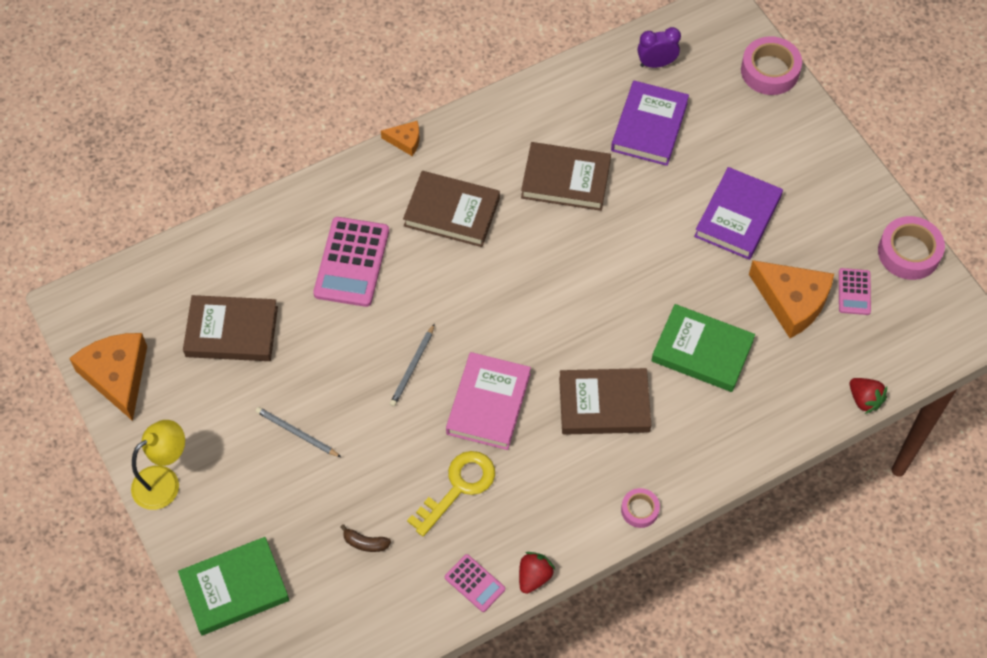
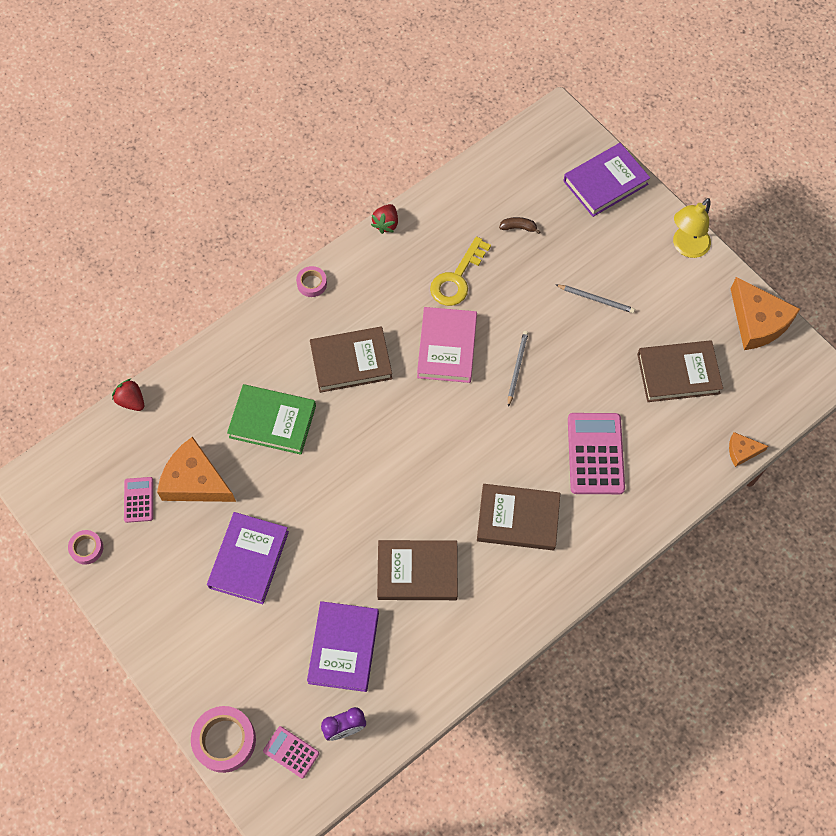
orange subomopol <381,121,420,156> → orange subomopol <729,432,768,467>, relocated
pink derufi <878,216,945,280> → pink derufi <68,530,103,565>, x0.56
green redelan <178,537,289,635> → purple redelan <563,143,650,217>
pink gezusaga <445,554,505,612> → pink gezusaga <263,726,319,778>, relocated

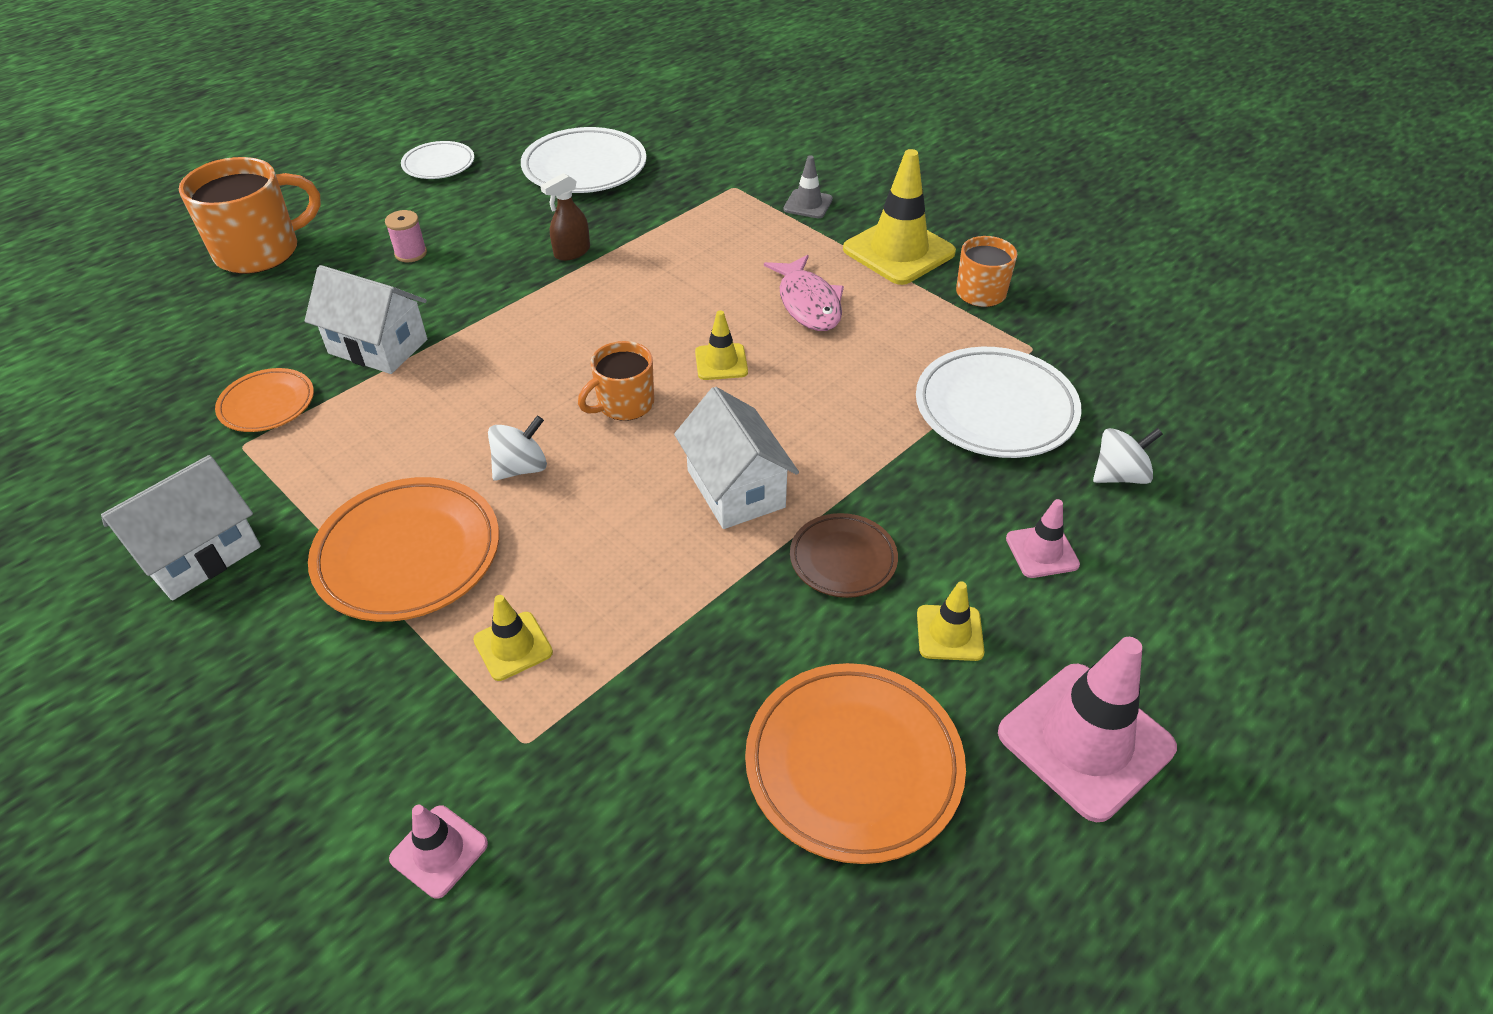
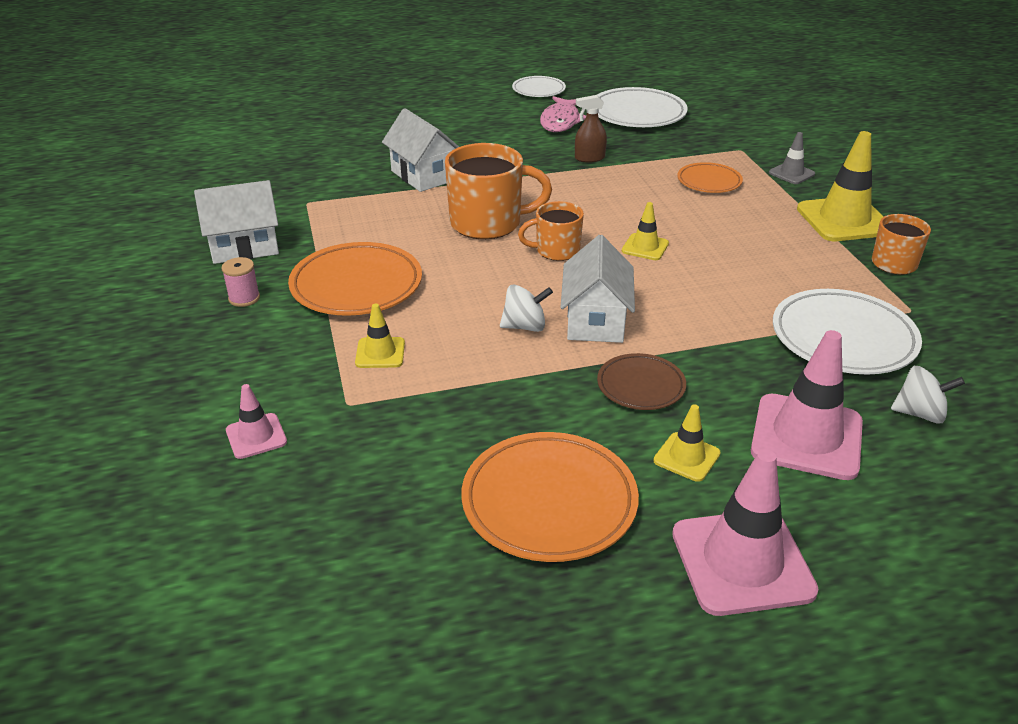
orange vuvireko <179,157,321,274> → orange vuvireko <445,143,552,239>, relocated
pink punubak <385,210,427,262> → pink punubak <221,257,260,307>, relocated
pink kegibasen <764,255,844,331> → pink kegibasen <540,96,586,132>, relocated
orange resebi <215,368,314,432> → orange resebi <677,162,743,193>, relocated
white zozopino <488,415,547,481> → white zozopino <500,285,553,332>, relocated
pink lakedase <1006,499,1080,578> → pink lakedase <751,330,863,480>, x1.96

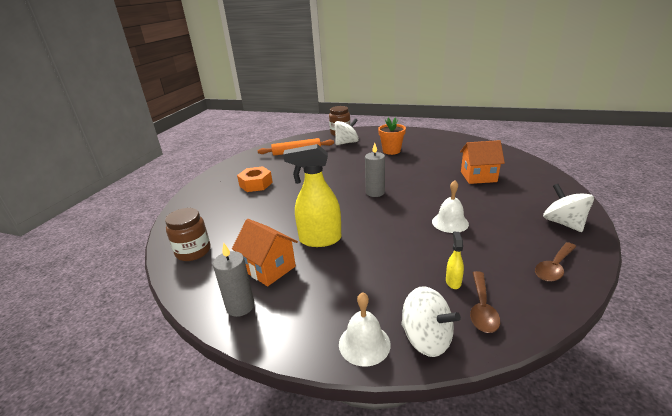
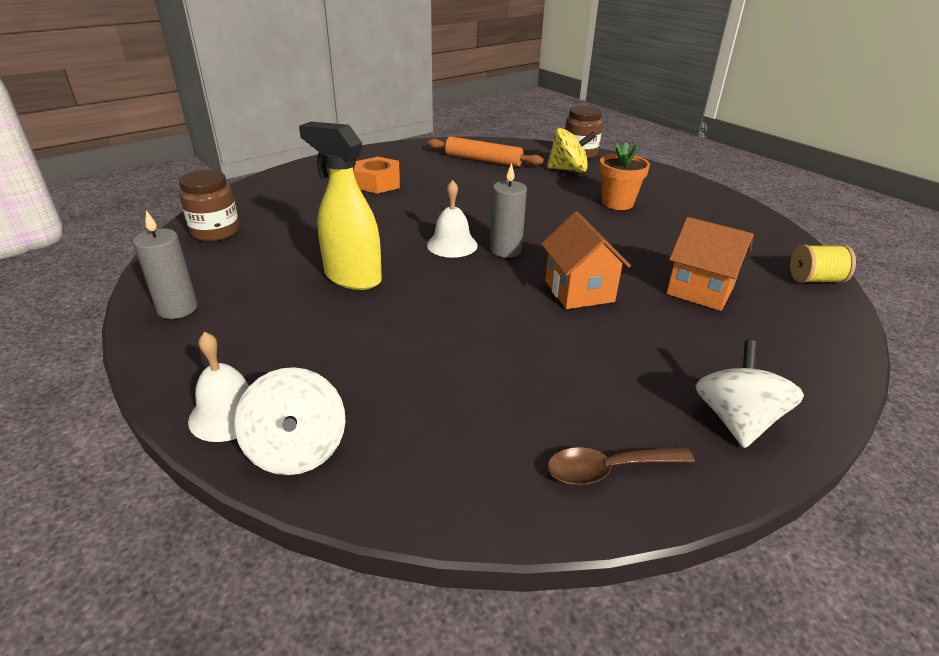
white zozopino <334,118,359,145> → yellow zozopino <547,128,596,173>
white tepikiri <432,180,469,233> → white tepikiri <427,180,478,258>, relocated
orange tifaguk <232,219,298,286> → orange tifaguk <541,212,631,309>, relocated
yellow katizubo <446,232,464,289> → -
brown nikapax <470,271,500,333> → -
- → yellow punubak <790,245,856,283>

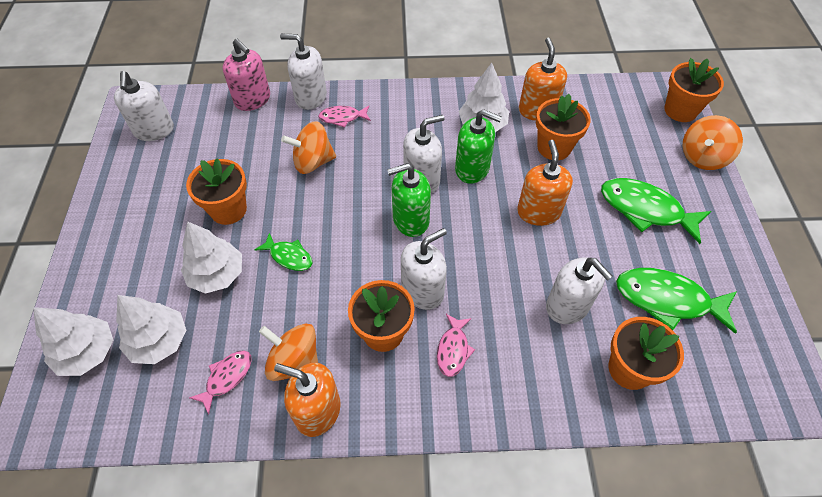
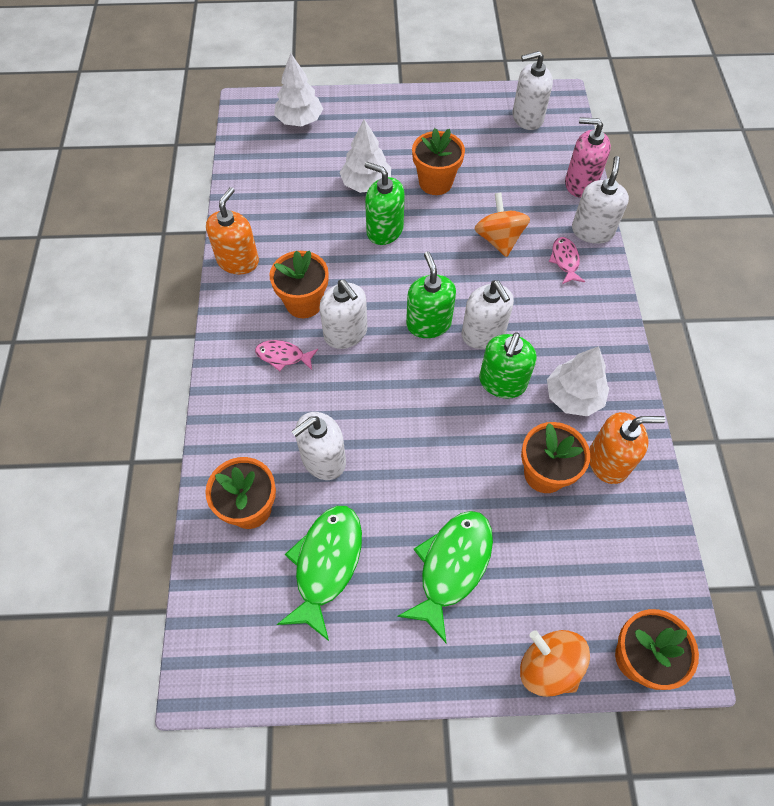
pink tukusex <223,39,270,111> → pink tukusex <565,117,611,198>, 60 degrees clockwise
orange tukusex <517,140,573,226> → -
green kegibasen <255,233,312,271> → green tukusex <365,162,405,245>
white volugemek <116,295,187,364> → -
orange zozopino <259,324,318,381> → -
pink kegibasen <189,350,252,414> → -

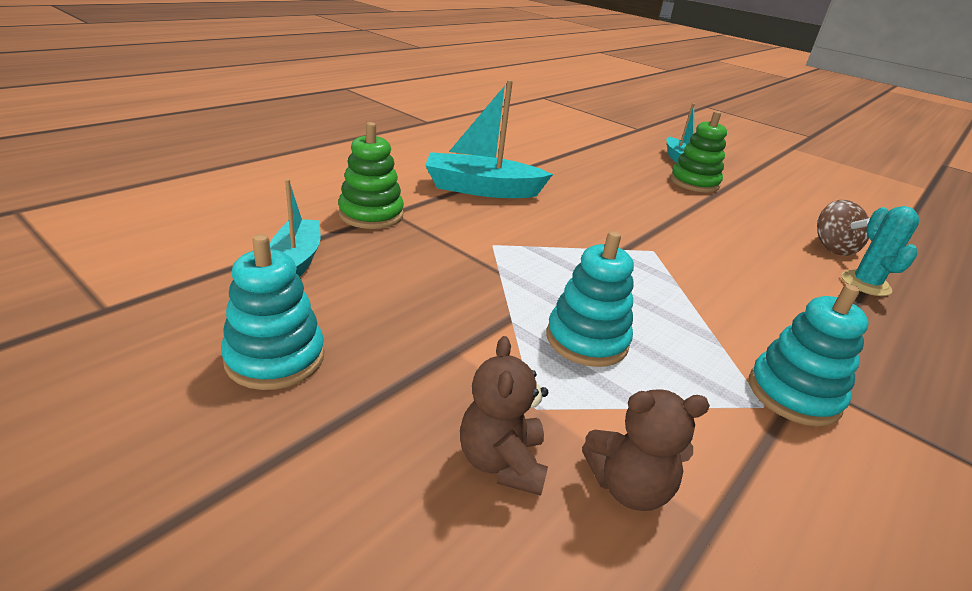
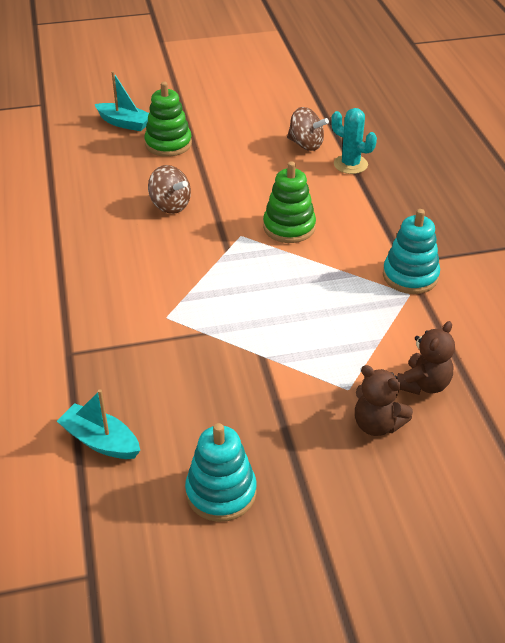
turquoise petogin <425,80,553,198> → -
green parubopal <338,122,404,229> → green parubopal <263,161,316,243>, relocated
turquoise parubopal <547,231,634,367> → -
- → brown zozopino <148,165,191,214>

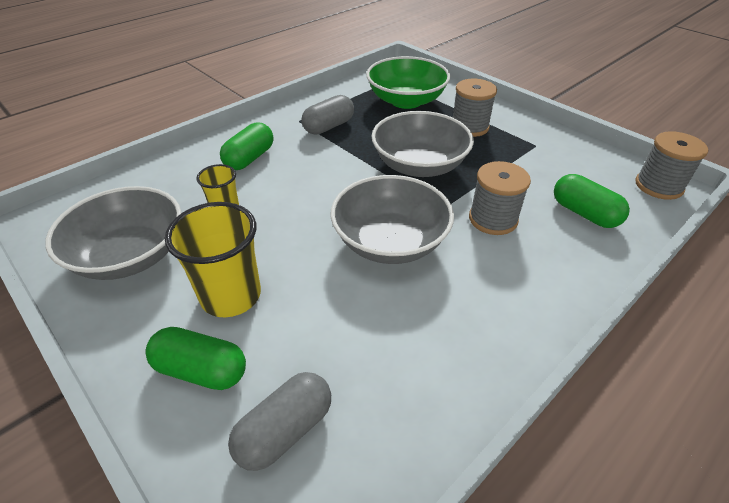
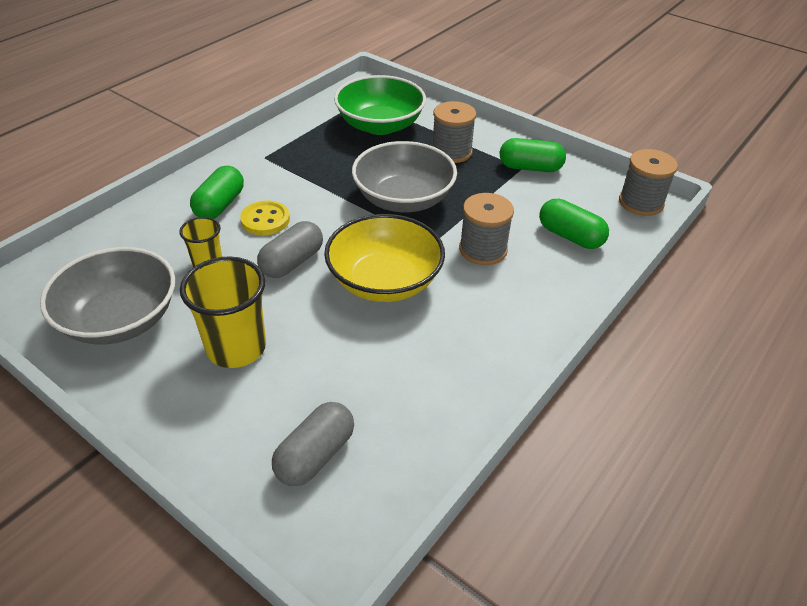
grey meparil <301,95,354,135> → grey meparil <257,221,323,278>, relocated
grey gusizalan <330,175,454,264> → yellow gusizalan <324,214,445,302>
green meparil <146,327,246,390> → green meparil <500,138,566,172>, relocated
- → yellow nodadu <240,201,290,235>

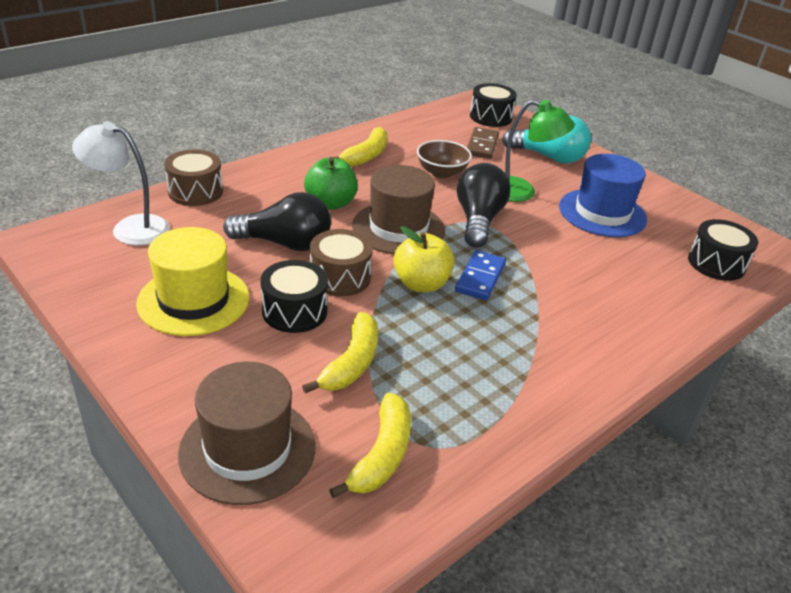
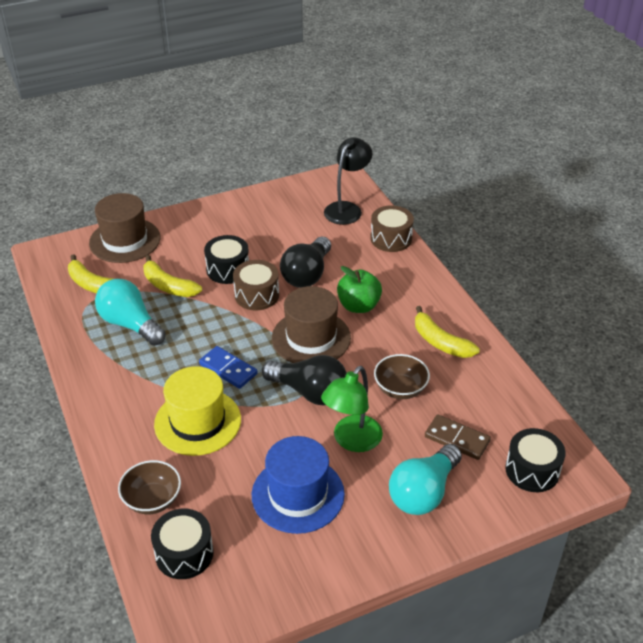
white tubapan <72,121,170,245> → black tubapan <324,137,372,225>
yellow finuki <394,226,454,293> → -
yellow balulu <136,227,249,336> → yellow balulu <154,366,241,456>, relocated
- → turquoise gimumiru <95,279,166,346>
- → brown gusizalan <118,460,181,514>

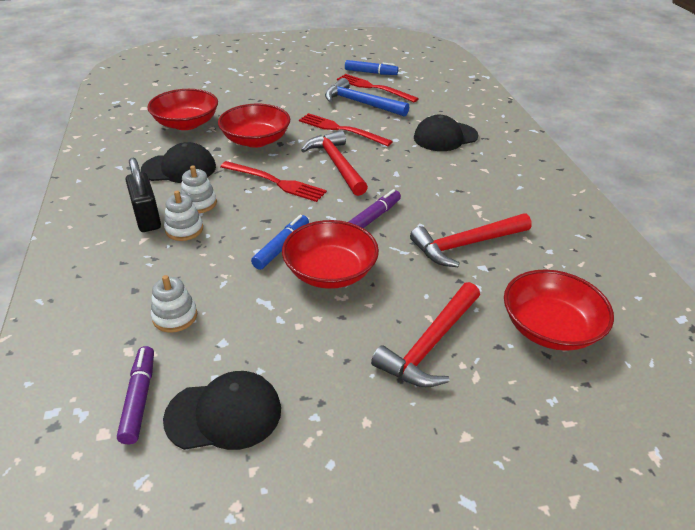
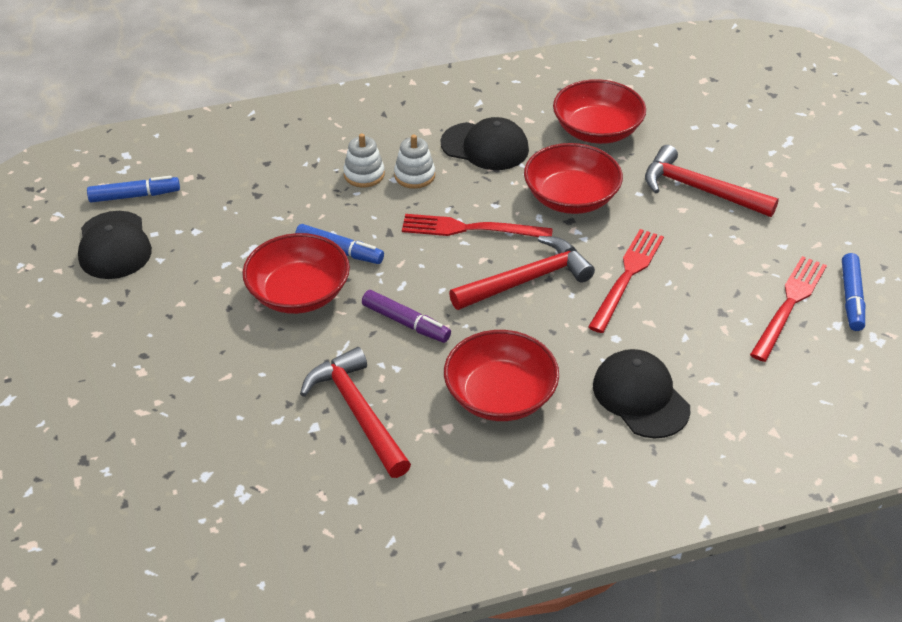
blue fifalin <325,78,409,117> → -
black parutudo <141,142,216,183> → black parutudo <441,117,529,170>, 60 degrees counterclockwise
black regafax <126,158,161,232> → -
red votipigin <220,161,327,202> → red votipigin <402,214,553,237>, 75 degrees clockwise
red gusizalan <504,269,614,351> → red gusizalan <444,330,559,421>, relocated
white parubopal <151,275,197,333> → -
red fifalin <371,282,480,388> → red fifalin <645,145,779,217>, relocated
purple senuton <117,346,154,444> → blue senuton <87,176,180,203>

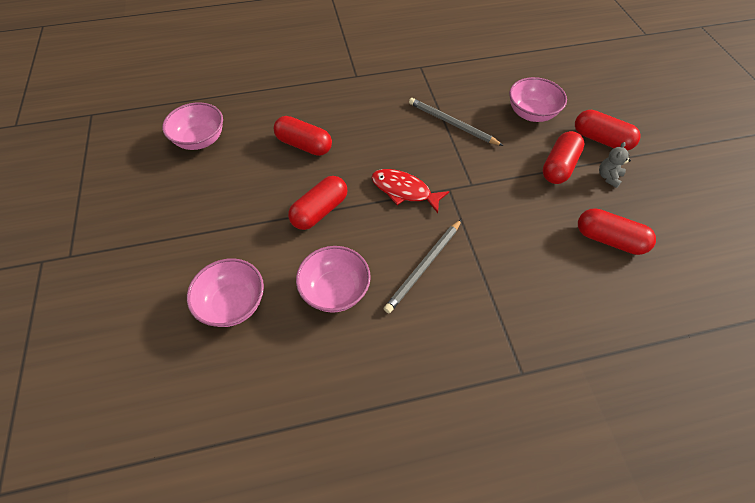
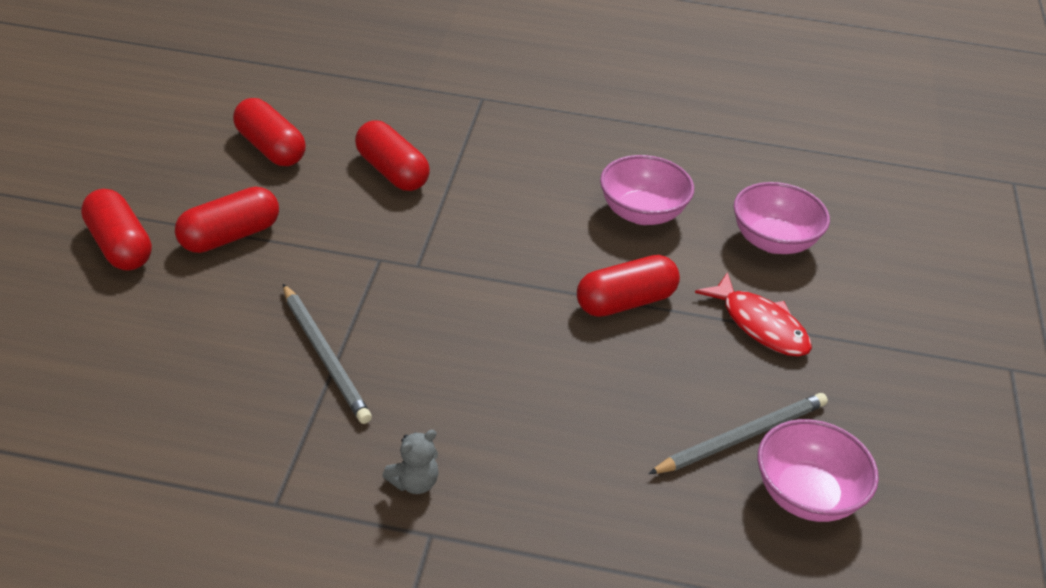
pink gusizalan <509,77,567,122> → -
red meparil <274,116,332,156> → red meparil <355,120,430,191>, relocated
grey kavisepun <599,142,631,188> → grey kavisepun <382,430,438,494>, relocated
red kegibasen <371,169,449,213> → red kegibasen <695,272,812,357>, relocated
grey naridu <383,219,462,313> → grey naridu <648,393,828,474>, relocated

